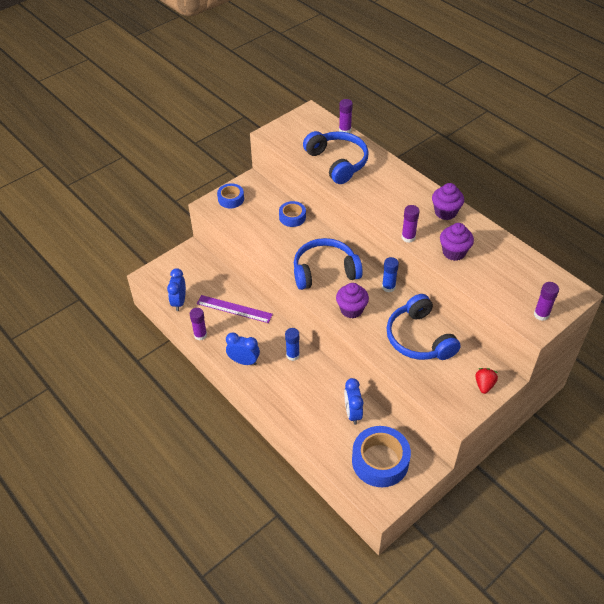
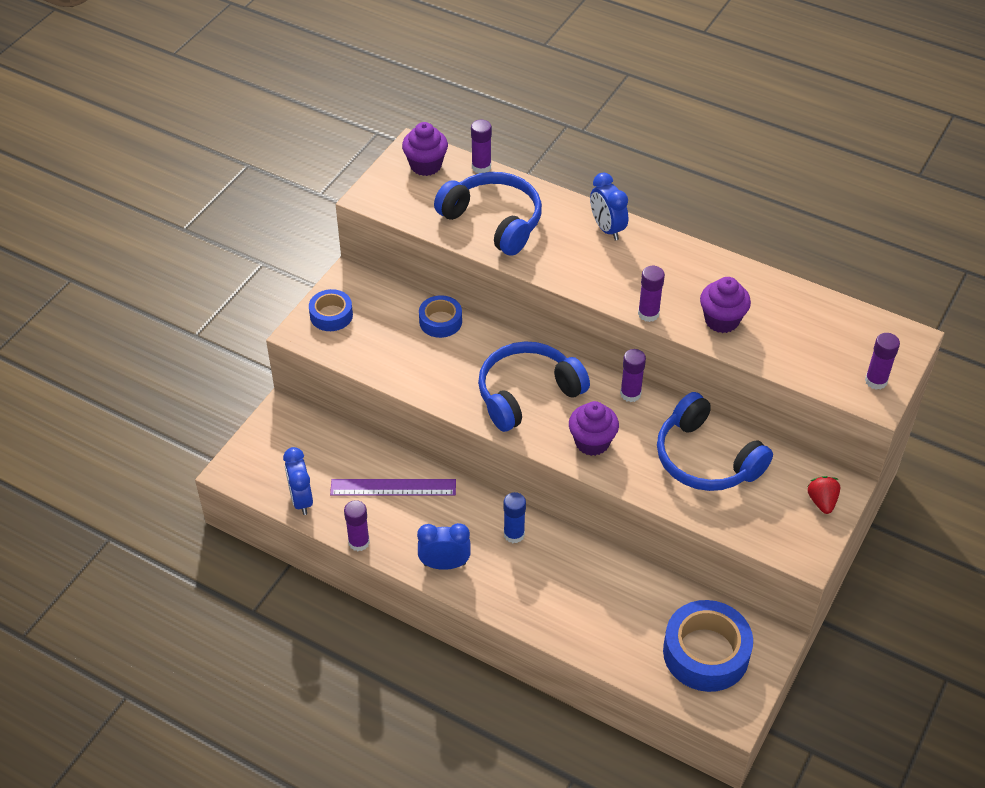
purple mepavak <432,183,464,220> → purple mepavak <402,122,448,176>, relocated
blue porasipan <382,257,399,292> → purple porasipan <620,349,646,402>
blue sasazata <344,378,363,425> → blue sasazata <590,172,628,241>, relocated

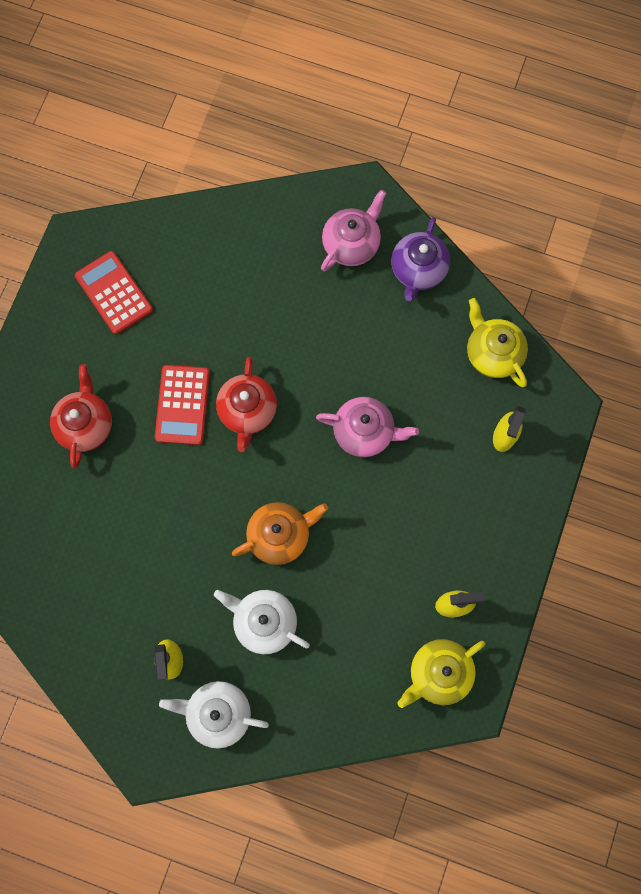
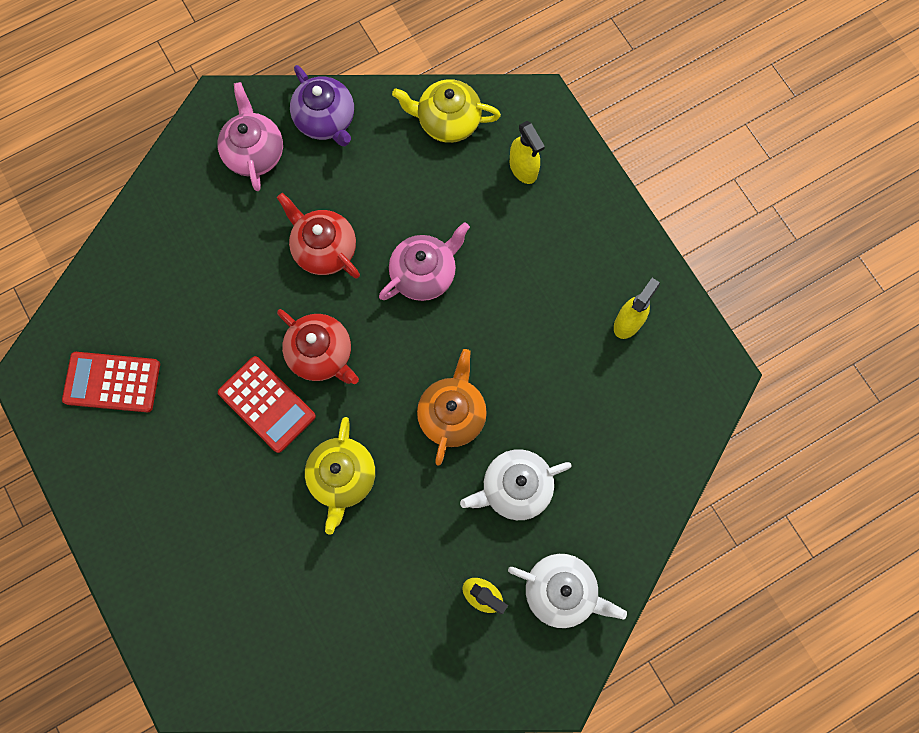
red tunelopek <50,364,112,469> → red tunelopek <277,193,360,278>, relocated
yellow tunelopek <398,639,485,708> → yellow tunelopek <305,417,375,535>, relocated
white tunelopek <159,681,269,748> → white tunelopek <508,554,627,628>, 120 degrees counterclockwise

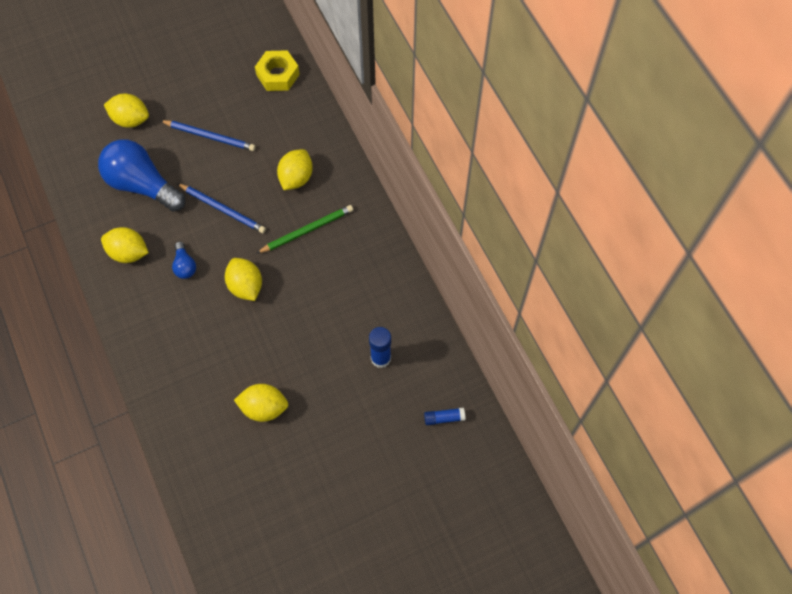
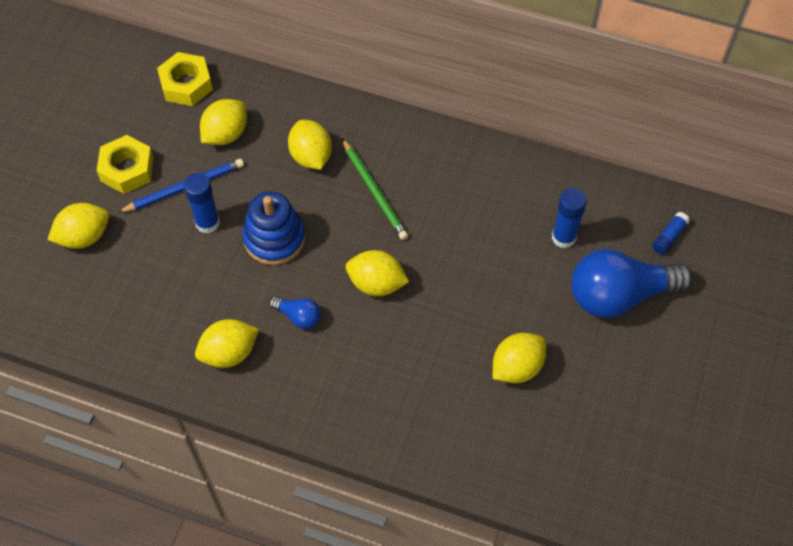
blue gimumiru <98,140,185,212> → blue gimumiru <571,249,693,318>, relocated
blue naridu <177,183,266,233> → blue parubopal <242,191,305,265>
green naridu <256,205,353,254> → green naridu <342,138,408,240>, 135 degrees clockwise
- → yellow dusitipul <200,99,247,145>
- → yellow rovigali <97,135,154,194>
- → blue porasipan <184,173,220,234>

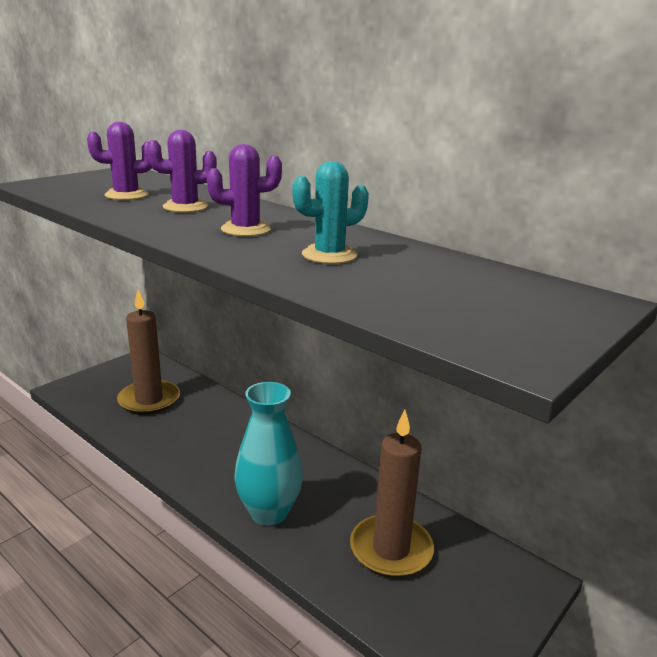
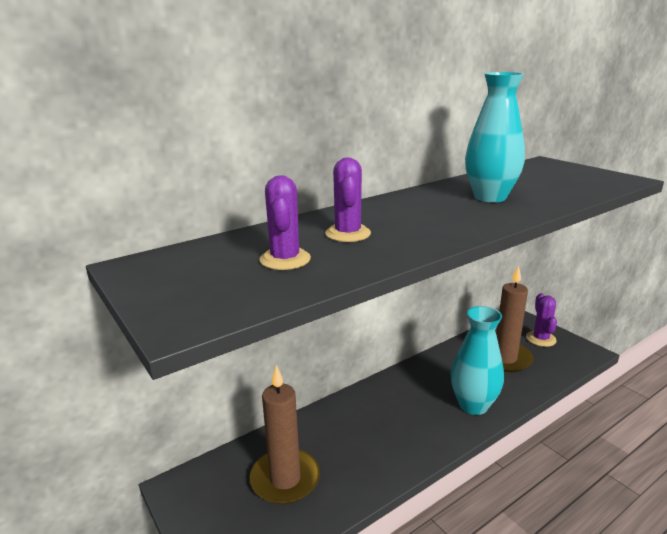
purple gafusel <207,144,282,236> → purple gafusel <526,293,557,347>, relocated
turquoise gafusel <292,161,369,264> → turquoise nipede <465,72,525,202>

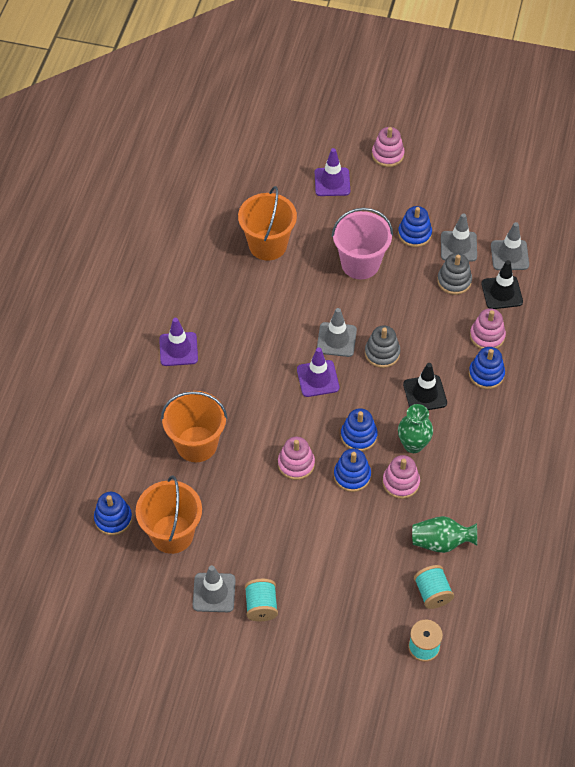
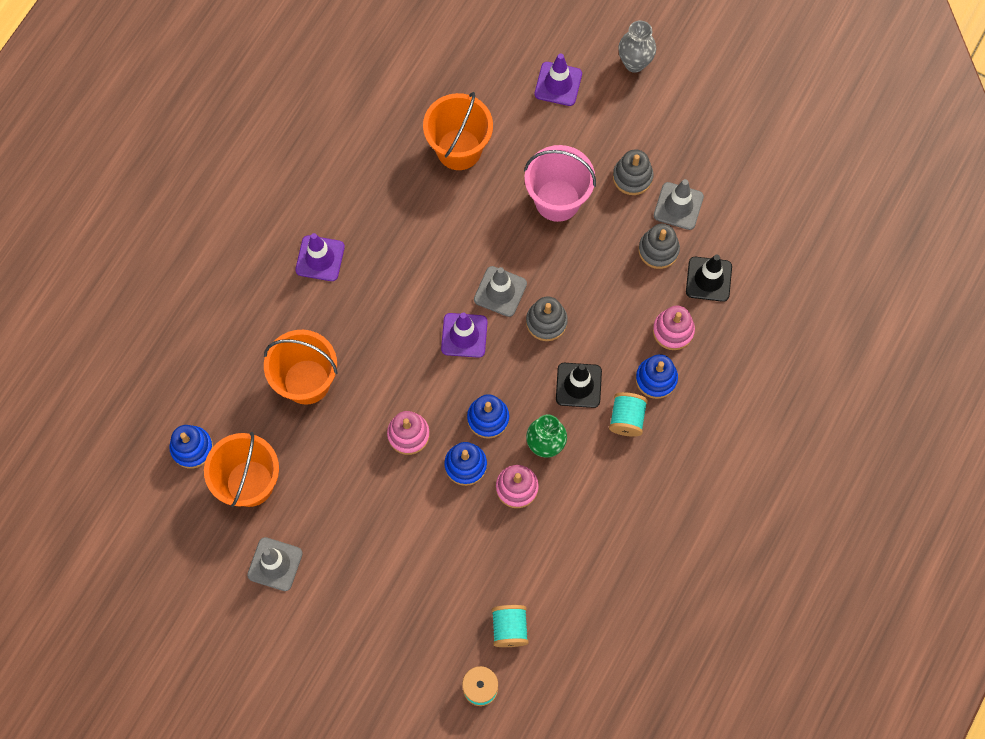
pink parubopal <372,127,405,167> → grey nipede <618,20,656,73>
blue parubopal <398,206,432,247> → grey parubopal <613,149,654,195>
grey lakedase <491,222,529,270> → -
green nipede <412,516,477,553> → -
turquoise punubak <245,579,278,621> → turquoise punubak <609,392,648,437>, relocated

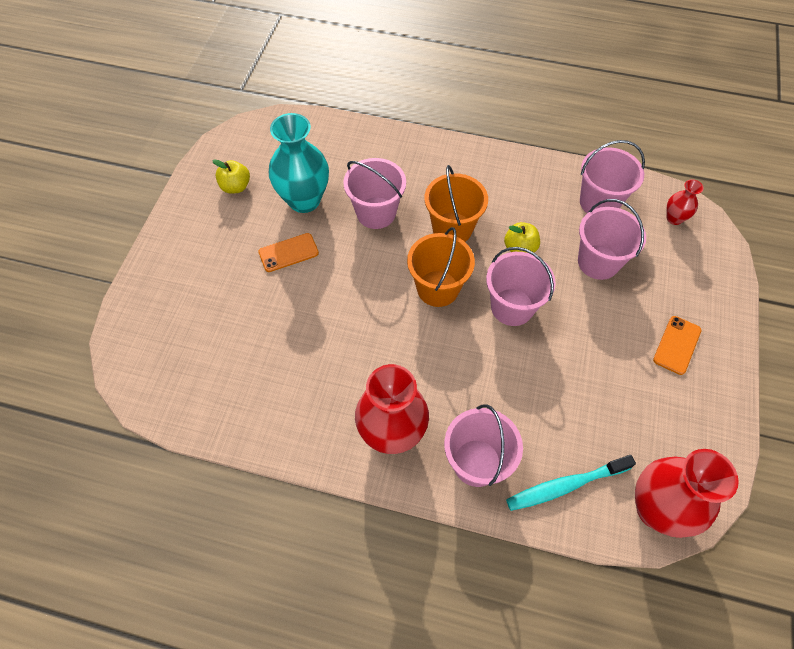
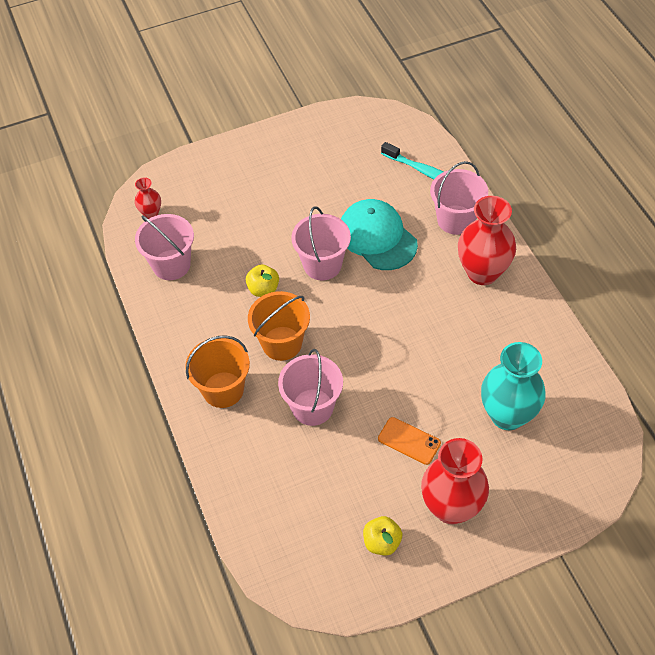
turquoise nipede <269,113,329,213> → turquoise nipede <481,342,546,430>, relocated
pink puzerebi <578,199,646,280> → -
orange puzerebi <407,227,475,307> → orange puzerebi <185,335,250,408>, relocated
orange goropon <653,316,701,375> → -
red nipede <635,449,739,538> → red nipede <421,438,489,525>, relocated
- → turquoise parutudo <341,199,418,270>

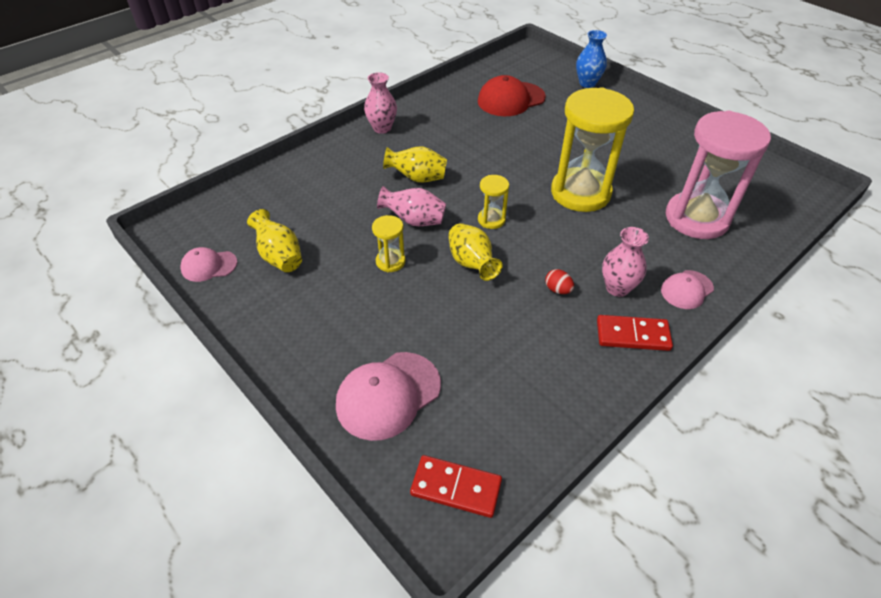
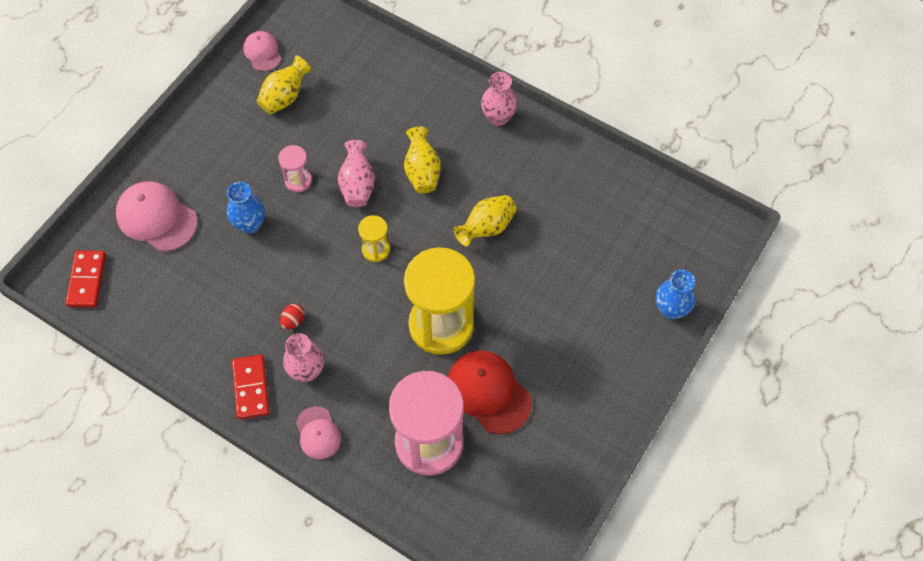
red parutudo <478,75,546,116> → red parutudo <448,351,532,434>, relocated
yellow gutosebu <372,215,405,272> → pink gutosebu <278,145,312,192>
yellow nipede <448,223,503,281> → yellow nipede <454,195,517,247>, relocated
pink parutudo <661,270,714,309> → pink parutudo <296,406,341,459>, 150 degrees counterclockwise
- → blue nipede <227,182,265,234>

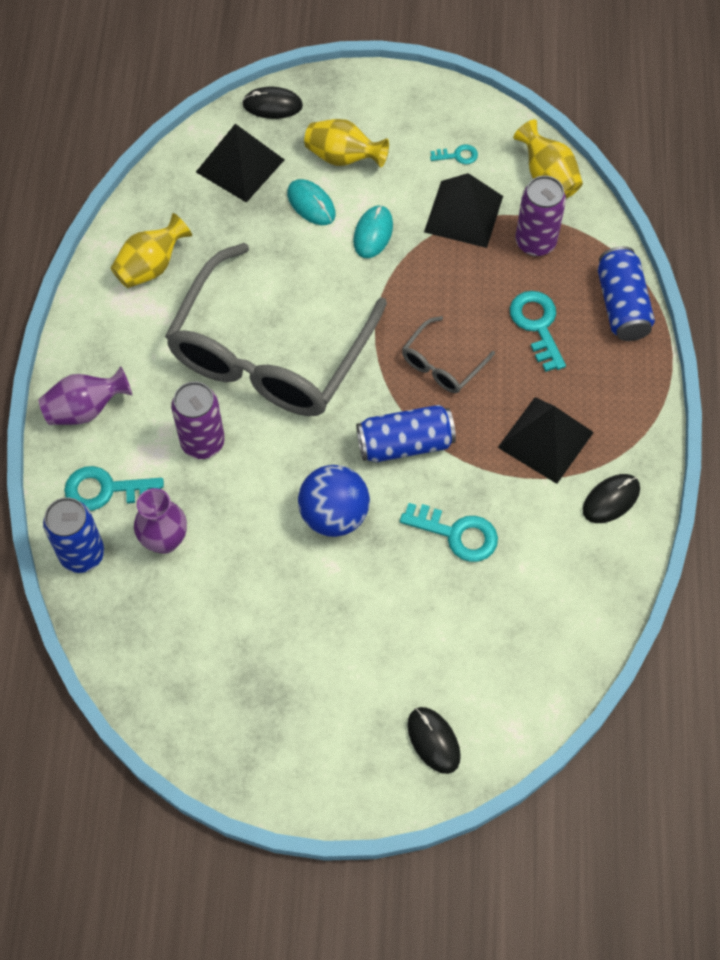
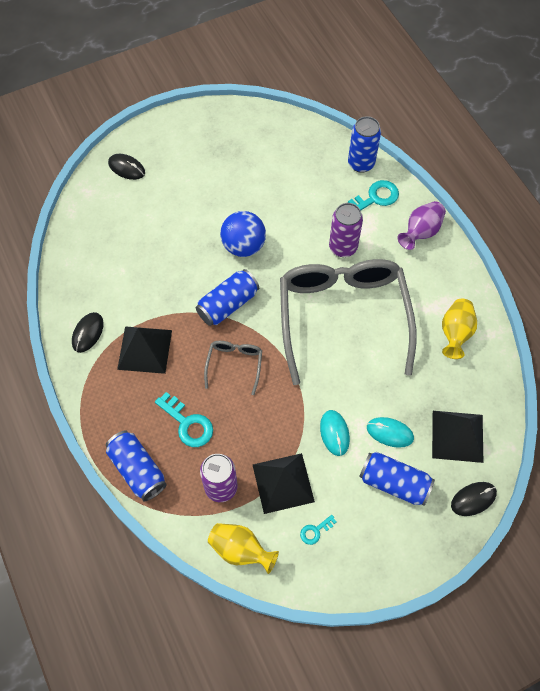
yellow nipede <304,119,389,167> → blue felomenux <359,452,435,506>
purple nipede <134,488,187,554> → -
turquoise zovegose <400,503,498,562> → -

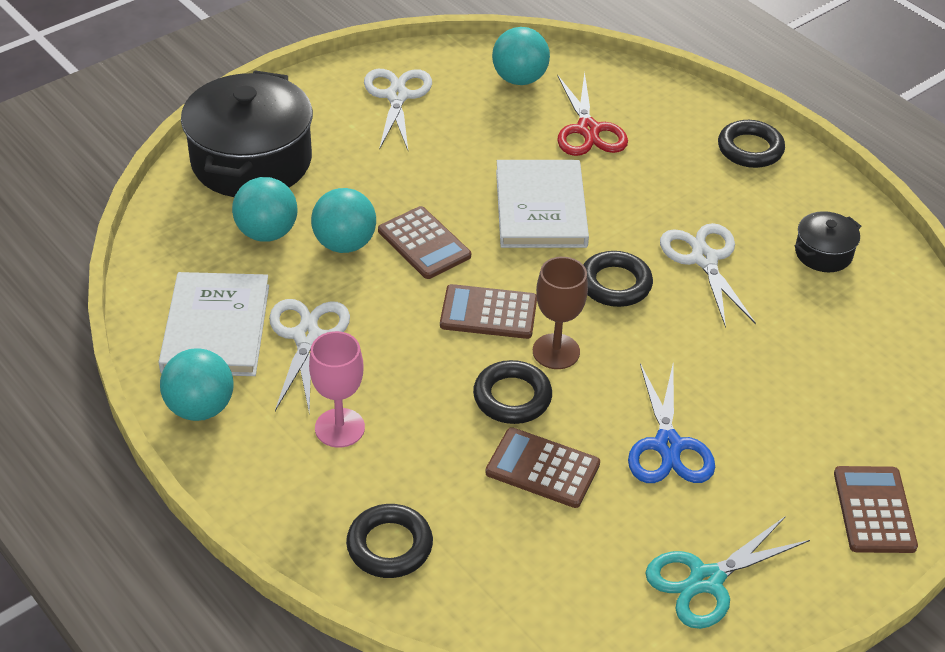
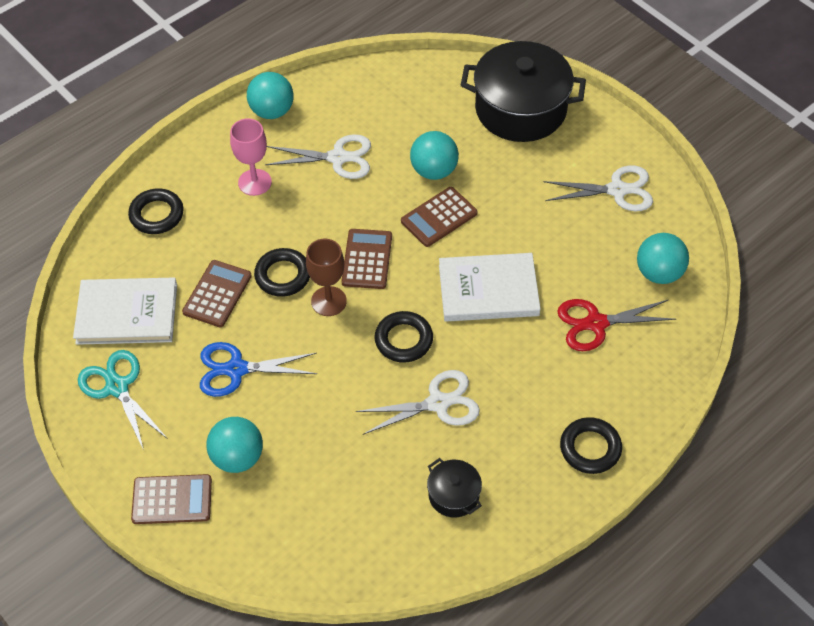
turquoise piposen <232,177,298,242> → turquoise piposen <206,417,263,473>, relocated
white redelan <158,272,269,376> → white redelan <73,277,177,345>, relocated

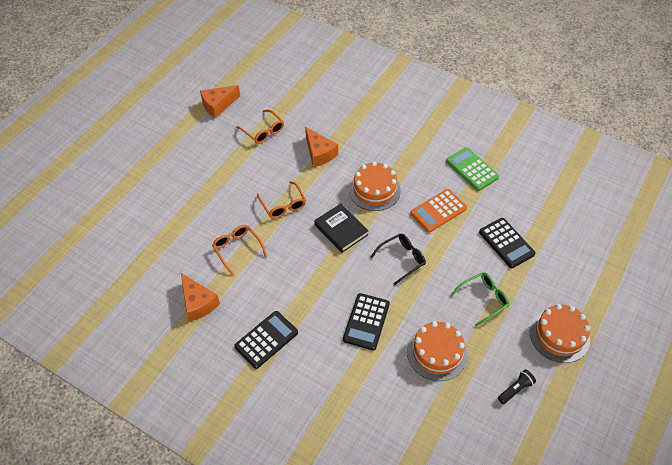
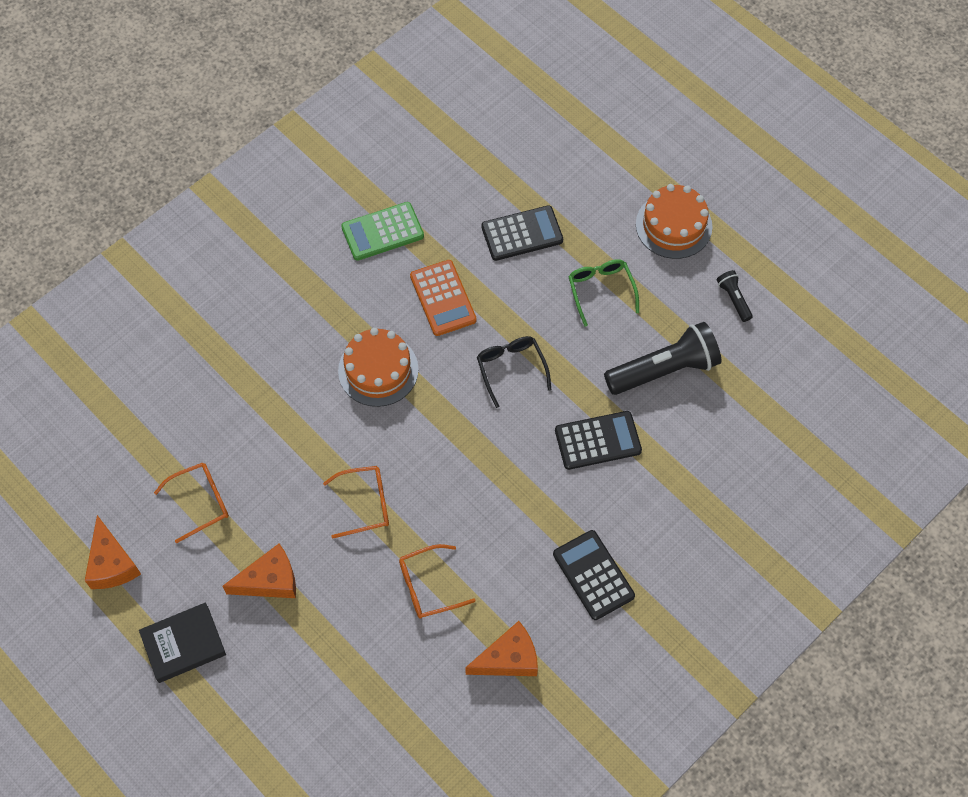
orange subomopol <305,127,338,167> → orange subomopol <222,544,296,598>, relocated
black redelan <314,204,369,253> → black redelan <139,602,226,683>, relocated
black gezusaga <343,293,390,350> → black gezusaga <555,411,642,470>, 45 degrees counterclockwise
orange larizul <407,321,468,381> → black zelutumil <604,322,721,395>

